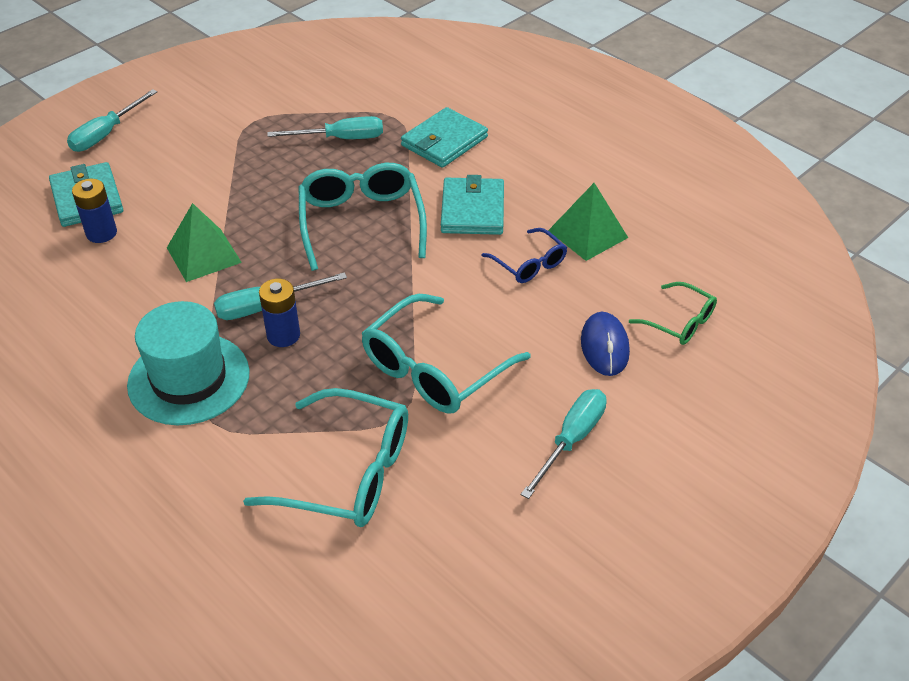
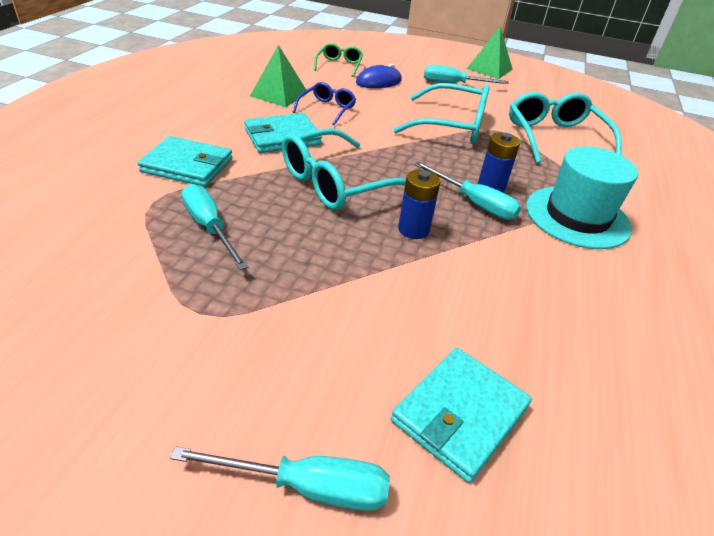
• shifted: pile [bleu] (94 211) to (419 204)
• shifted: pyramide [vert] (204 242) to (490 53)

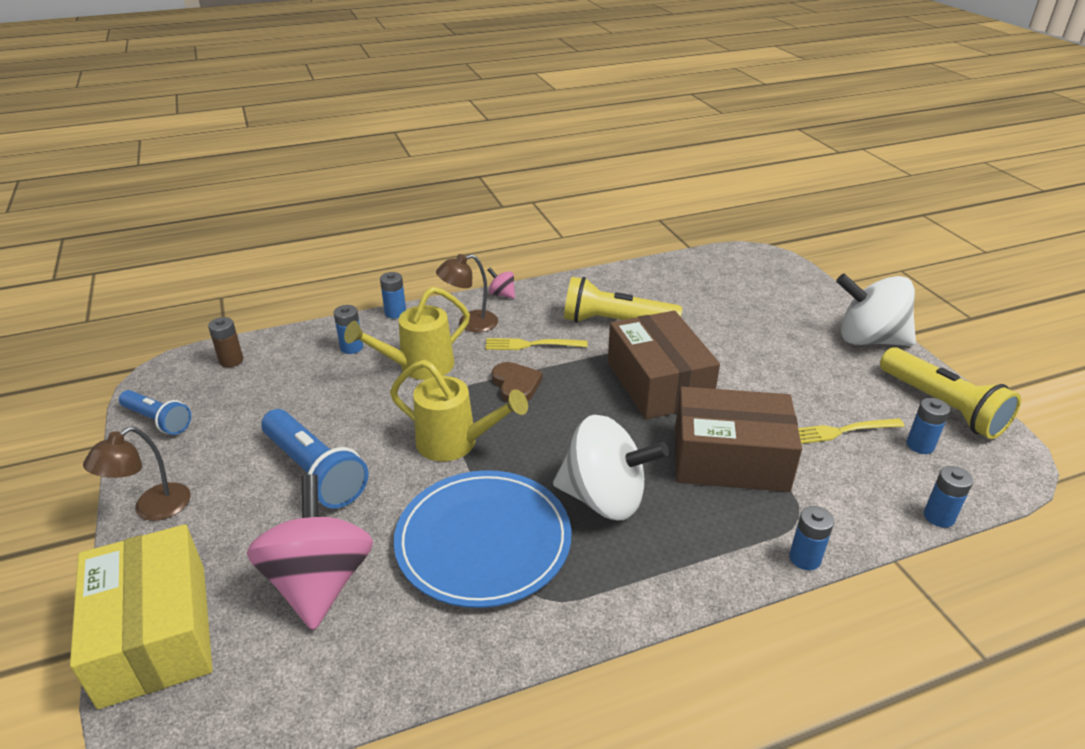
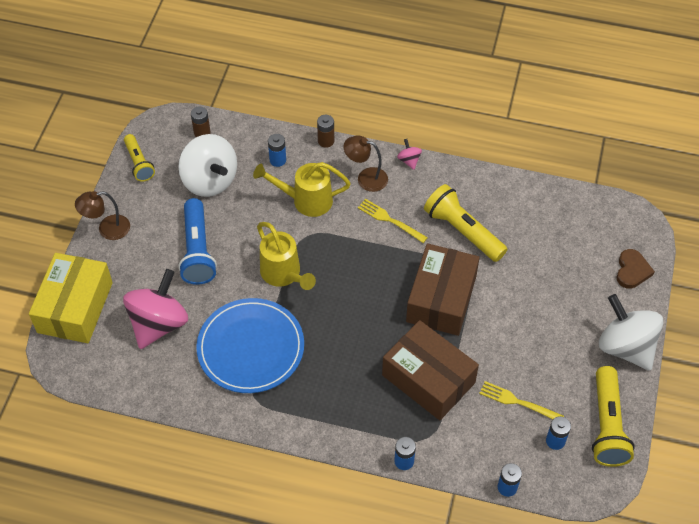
• shifted: cœur [marron] (517 382) to (636 269)
• shifted: toupie [blanc] (611 467) to (207 165)
• repainted: lampe de poche [bleu] (155 412) to lampe de poche [jaune] (139 158)
• repainted: pile [bleu] (393 295) to pile [marron] (325 131)

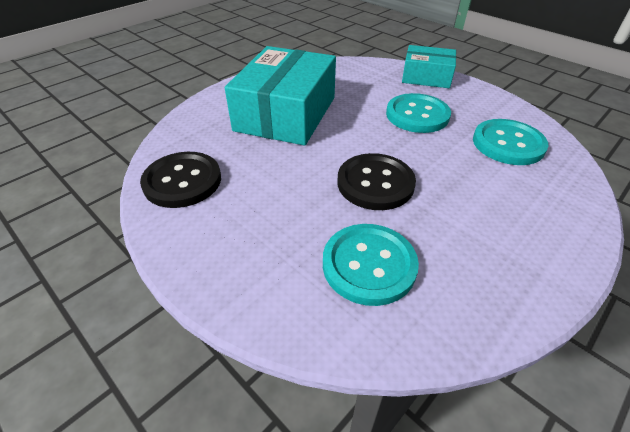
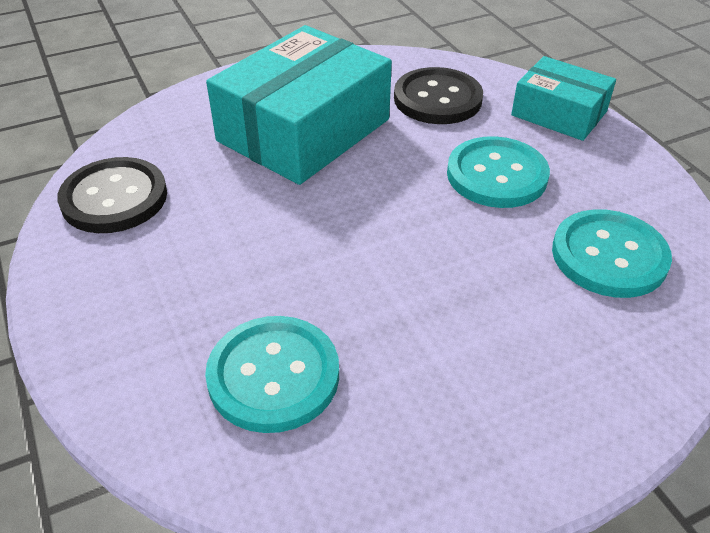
• shifted: bouton [noir] (377 181) to (438 95)

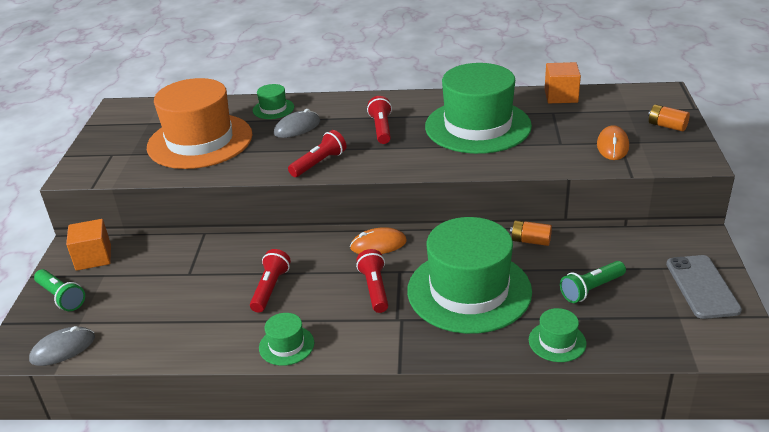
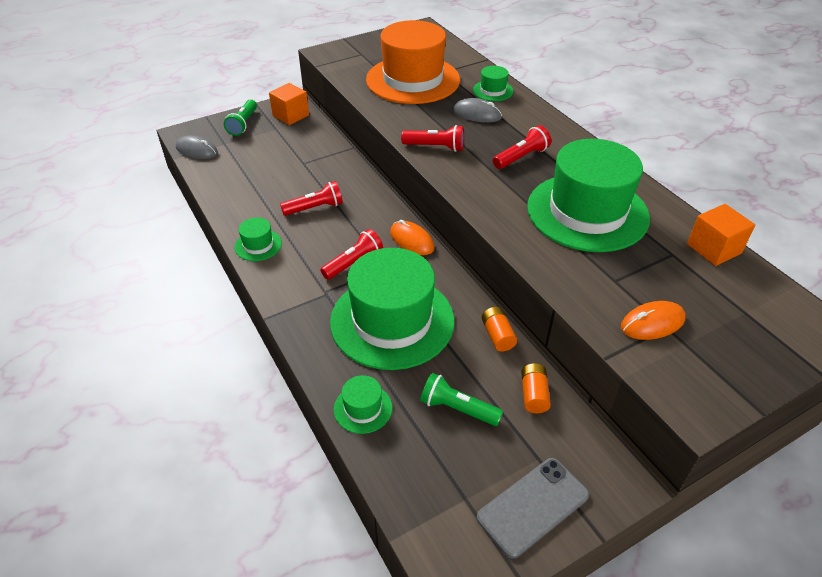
• shifted: pile [orange] (669 118) to (536 388)

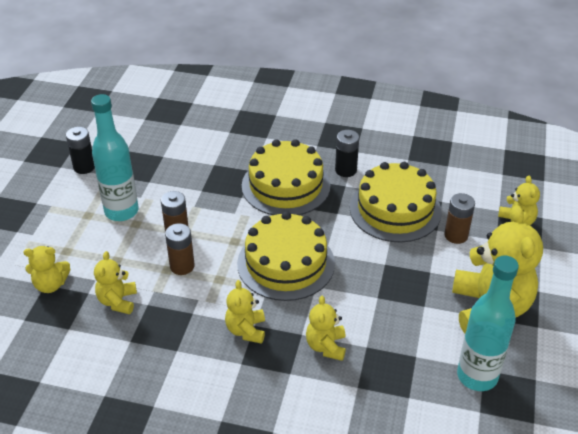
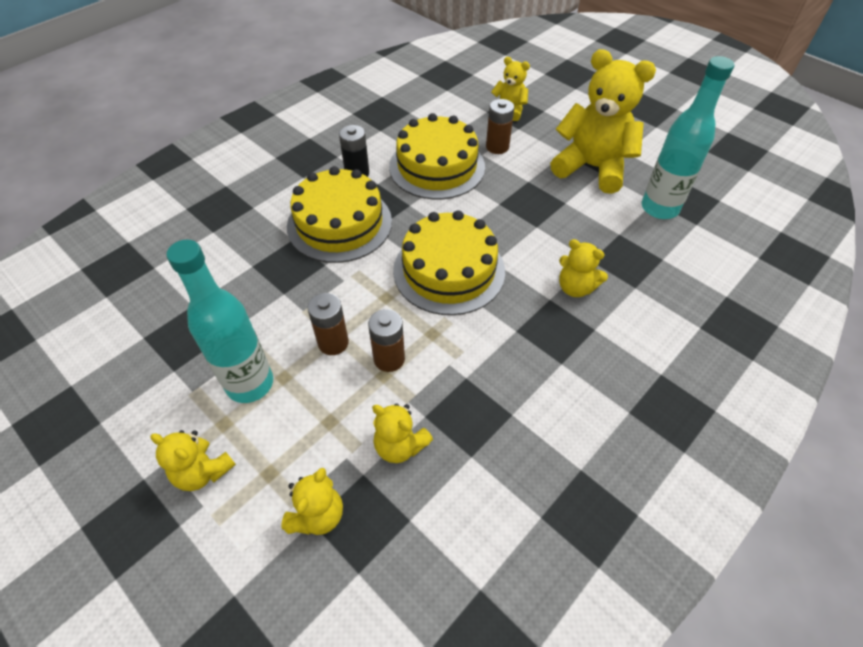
• gone: pile [noir] (80 150)
• shifted: ours en peluche [jaune] (245 312) to (193 460)

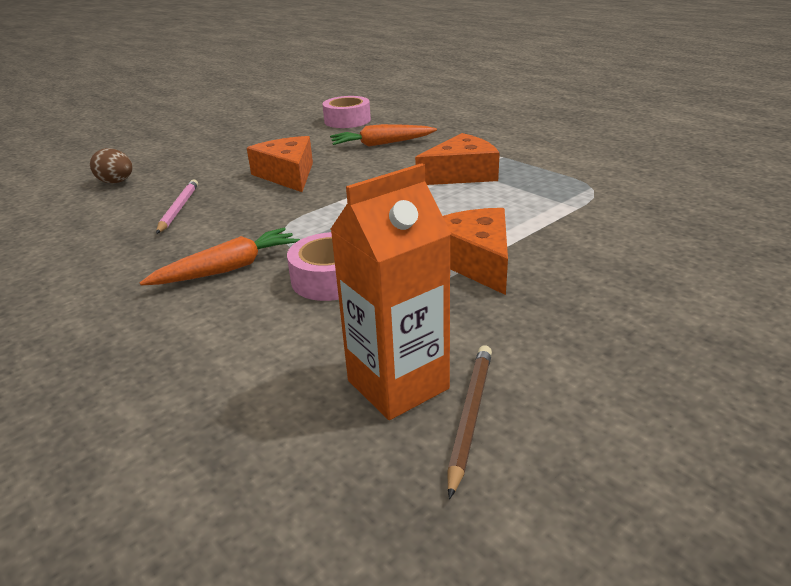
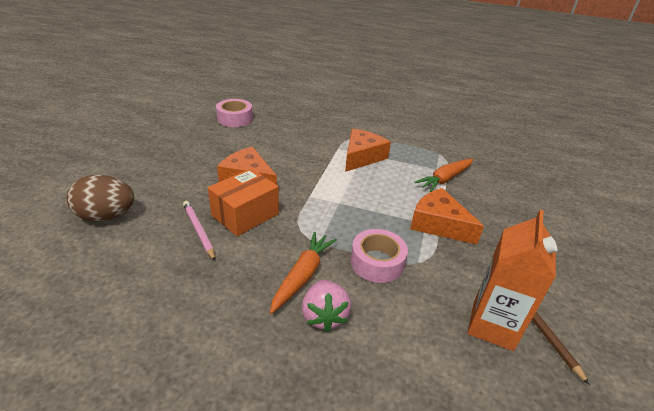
• new: boîte [orange] (243 202)
• new: fraise [rose] (326 306)
• shifted: carotte [orange] (383 135) to (444 175)
• scaled: œuf [marron] (111 165) = (100 198) x1.51

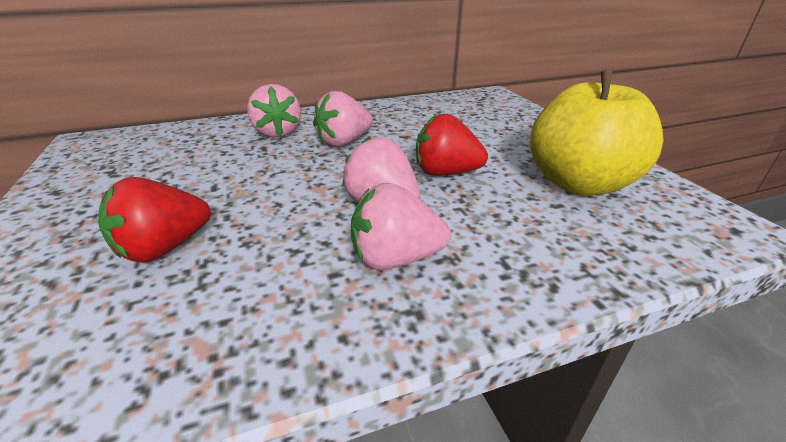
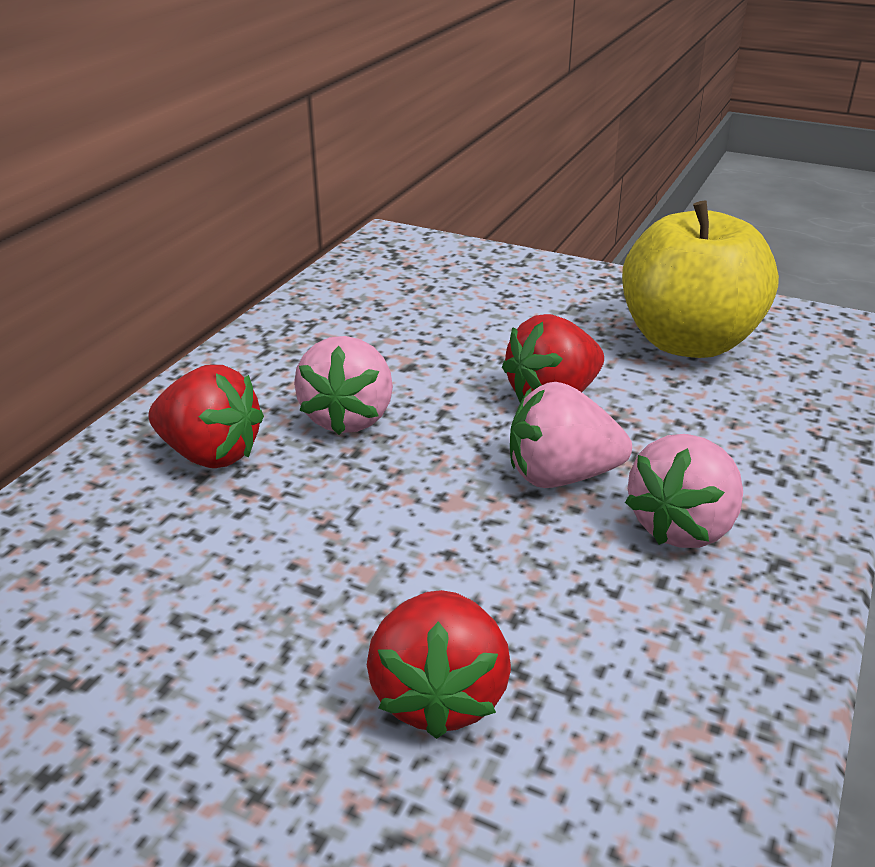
• repainted: fraise [rose] (274 110) to fraise [rouge] (206 416)

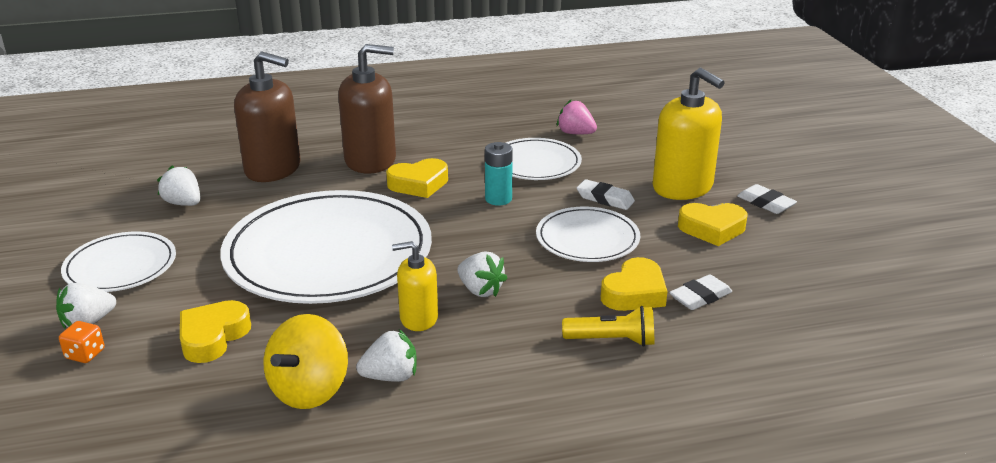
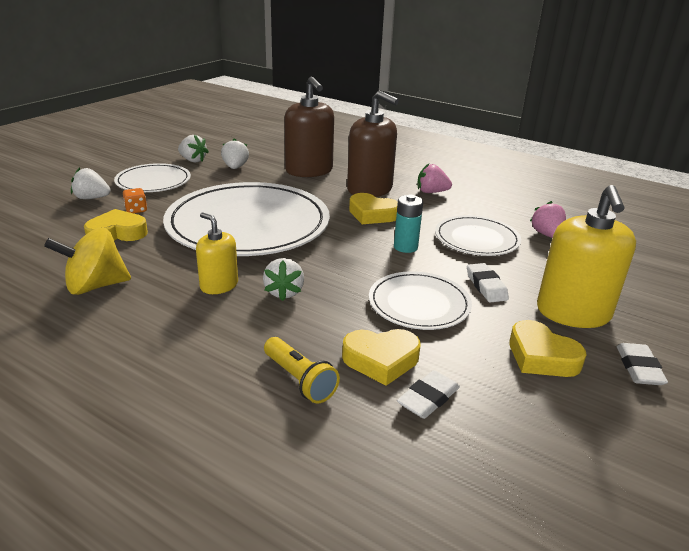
• new: fraise [rose] (435 178)
• shifted: dé [orange] (82 342) to (135 200)
• shifted: fraise [blanc] (386 356) to (193 148)
• rotated: gomme [blanc] (700 292) = (428 394) 60 degrees counterclockwise

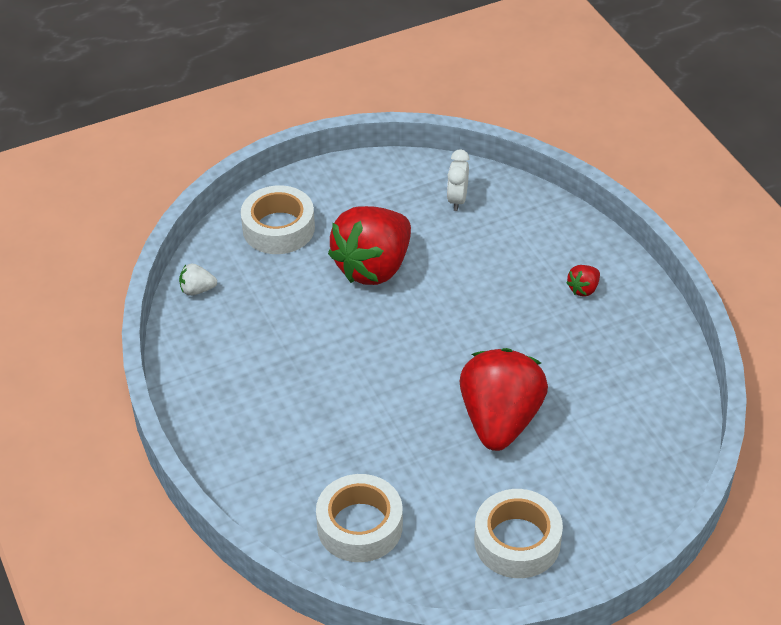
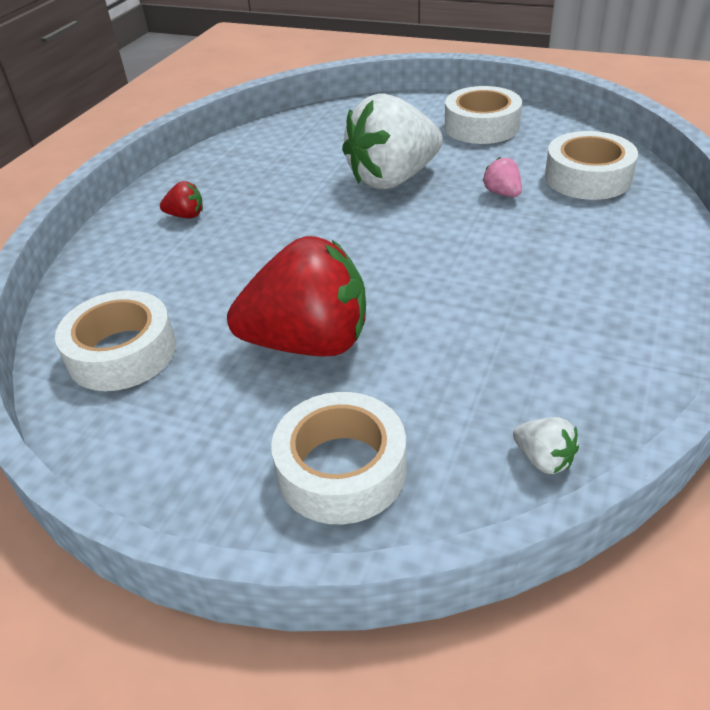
• new: fraise [rose] (502 177)
• swapped: réveil [blanc] (458 180) to ruban adhésif [blanc] (115 340)
• repainted: fraise [rouge] (503 399) to fraise [blanc] (392 142)

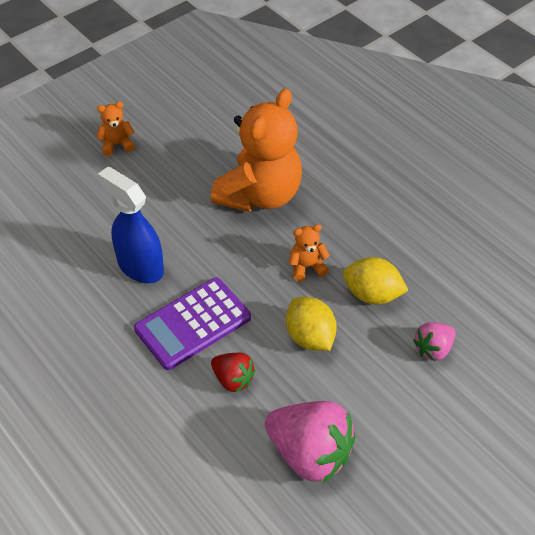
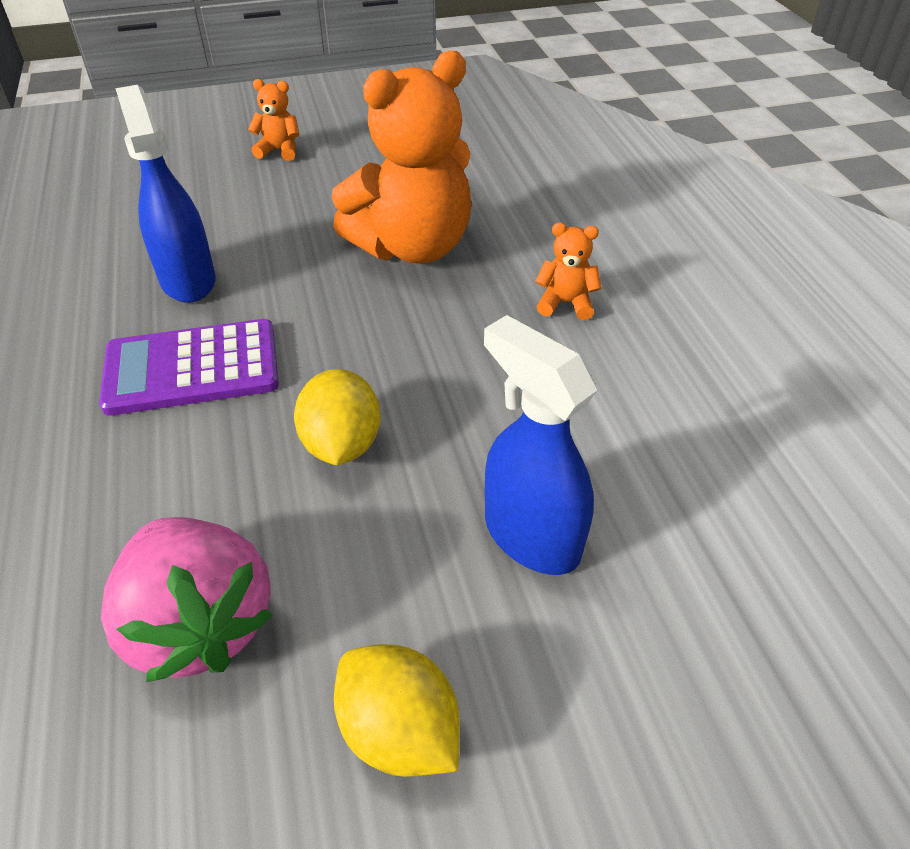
• gone: fraise [rouge] (233 372)
• shifted: ours en peluche [orange] (309 252) to (568 271)
• shifted: citron [jaune] (375 281) to (397 710)
• swapped: fraise [rose] (434 341) to vaporisateur [bleu] (540 445)

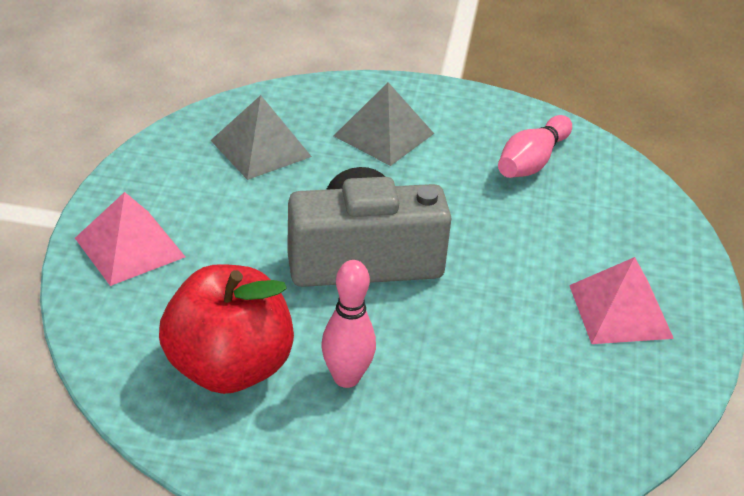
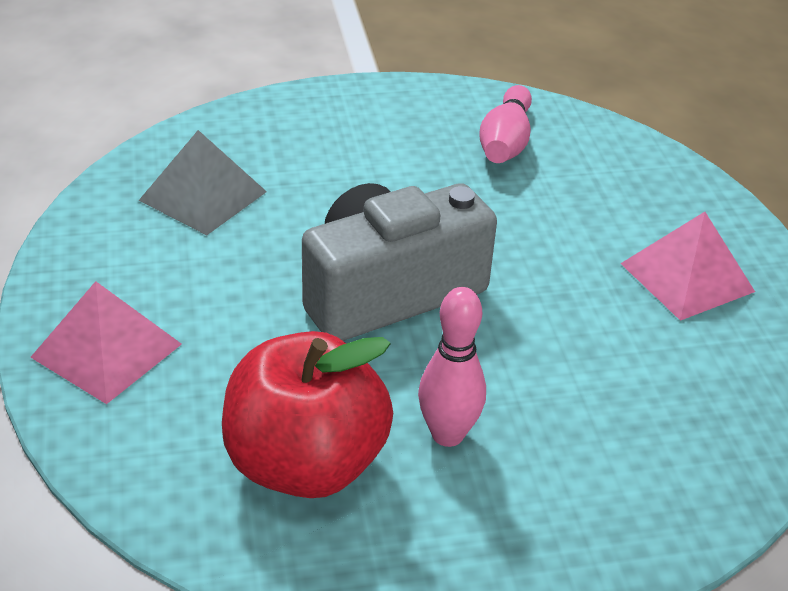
• gone: pyramide [gris] (384 124)

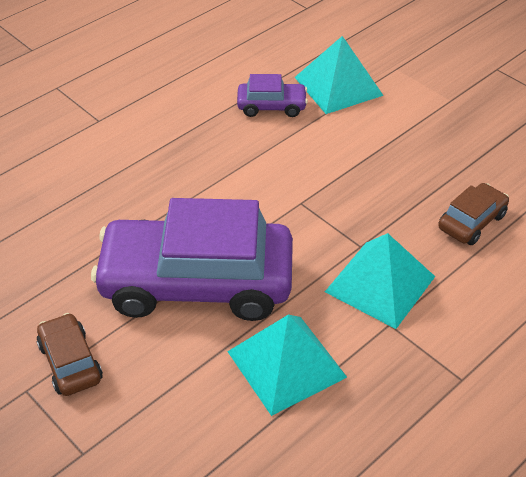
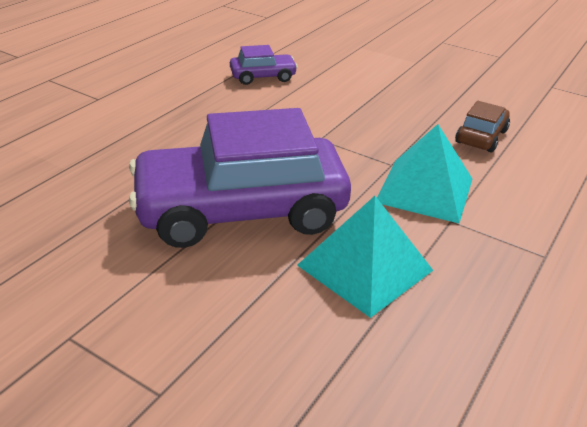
• gone: voiture [marron] (70 354)
• gone: pyramide [turquoise] (339 75)

